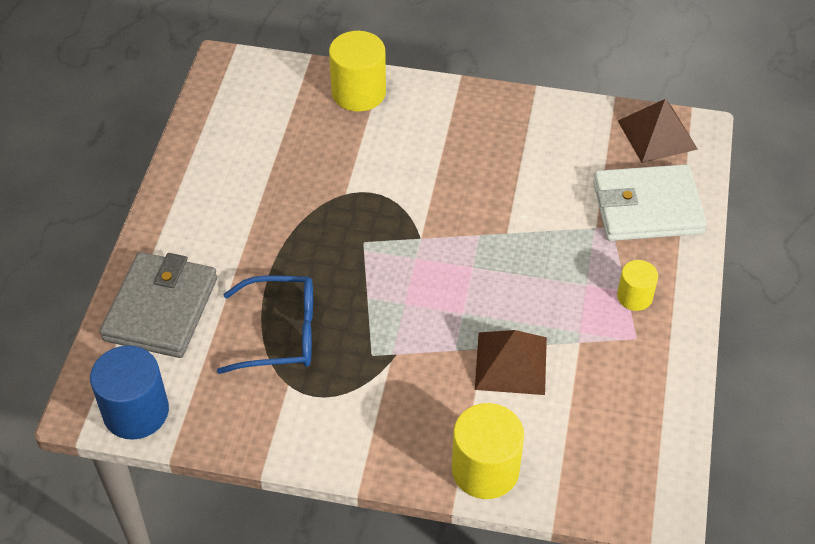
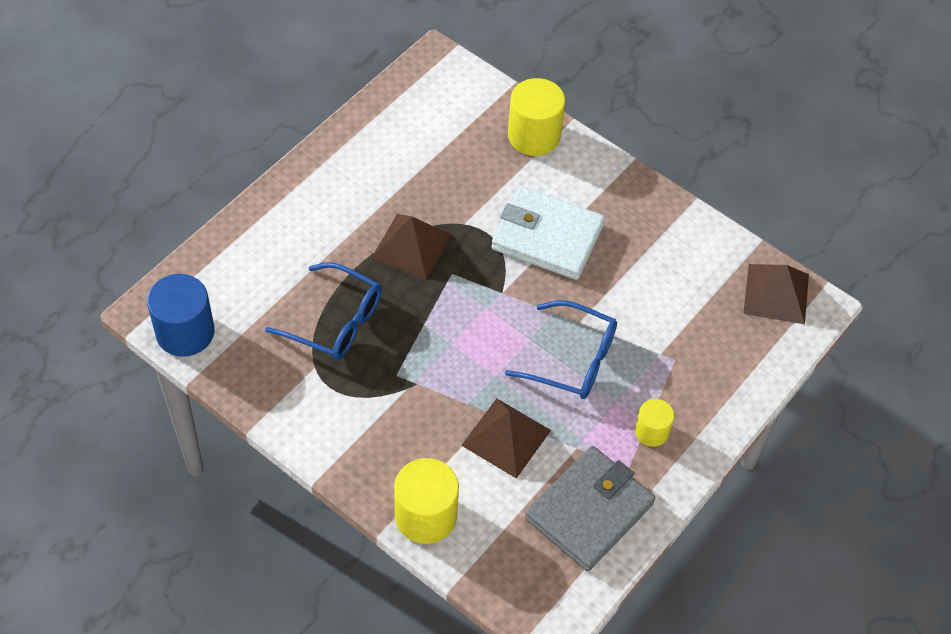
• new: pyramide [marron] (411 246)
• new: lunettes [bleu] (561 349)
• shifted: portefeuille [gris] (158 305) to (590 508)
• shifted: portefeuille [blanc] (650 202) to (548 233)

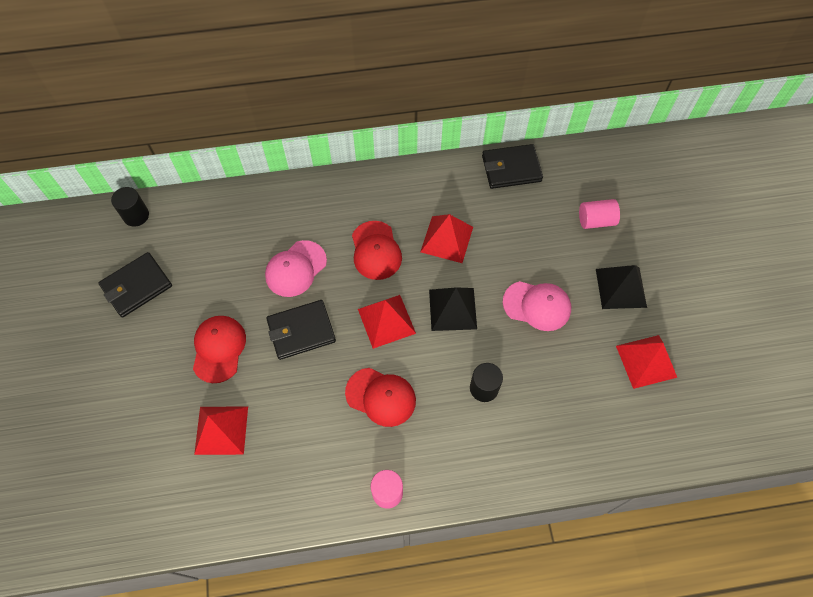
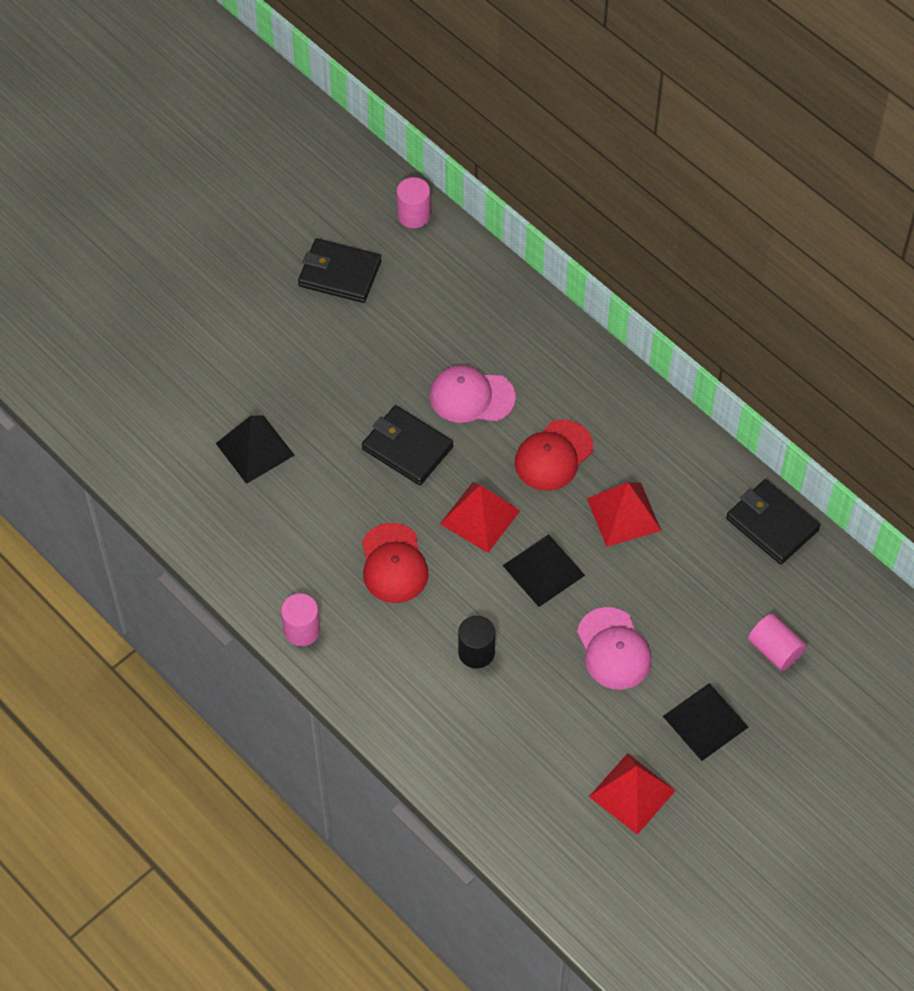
• gone: casquette [rouge] (219 349)
• repainted: cylindre [noir] (130 207) to cylindre [rose] (414 202)
• repainted: pyramide [rouge] (221 431) to pyramide [noir] (255 449)

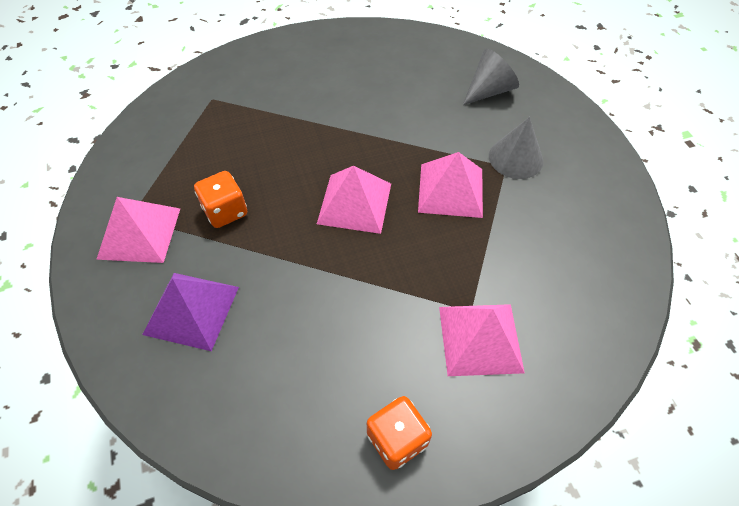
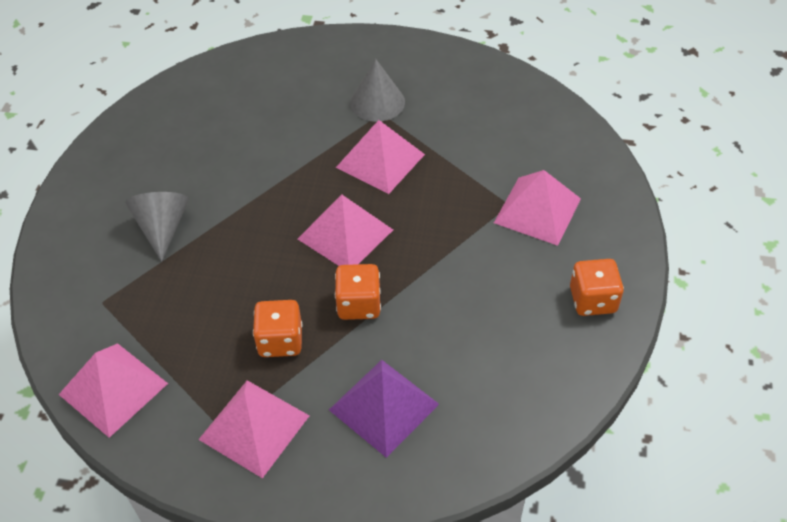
• new: pyramide [rose] (113 390)
• new: dé [orange] (358 292)
• shifted: cône [gris] (491 77) to (157 227)

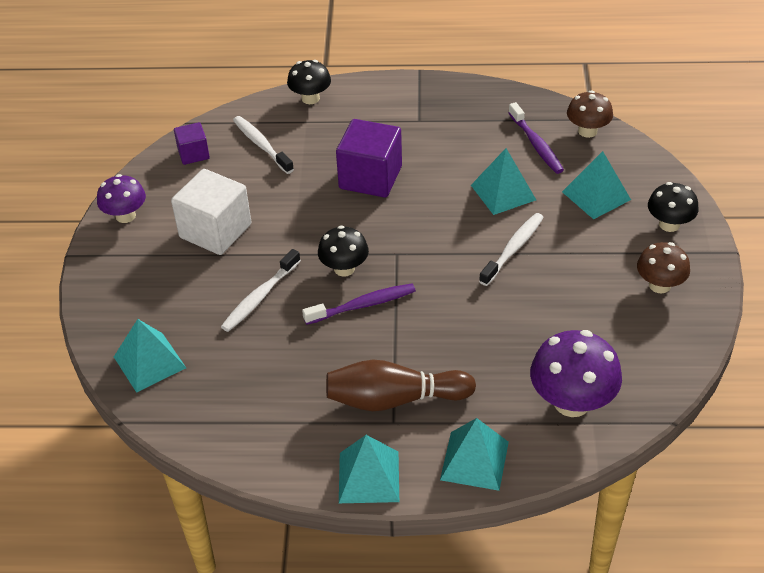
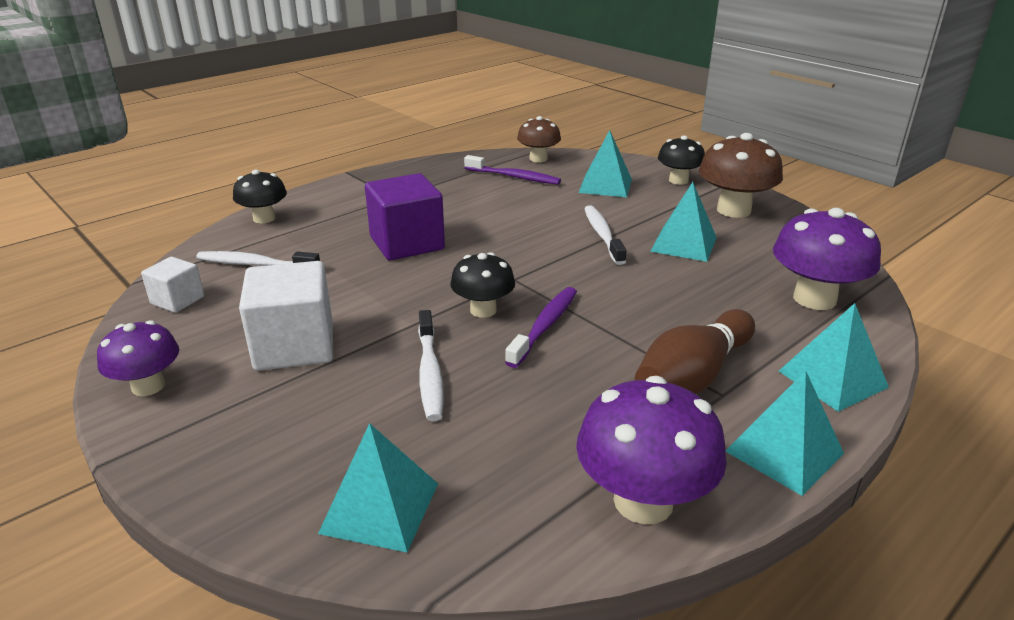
• new: champignon [violet] (651 450)
• shifted: pyramide [turquoise] (503 181) to (683 222)
• repainted: cube [violet] (192 143) to cube [blanc] (172 285)
• scaled: champignon [marron] (663 267) = (741 175) x1.58

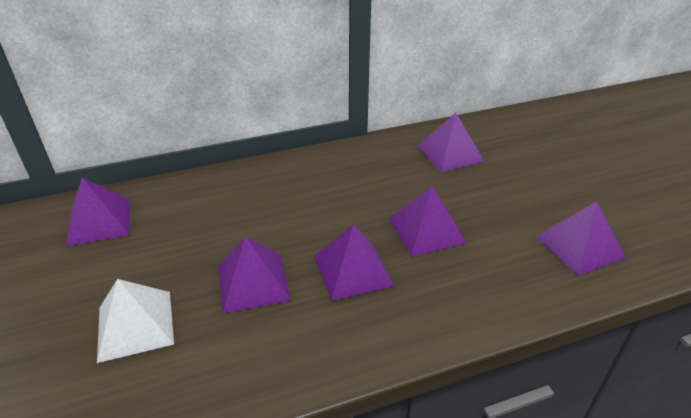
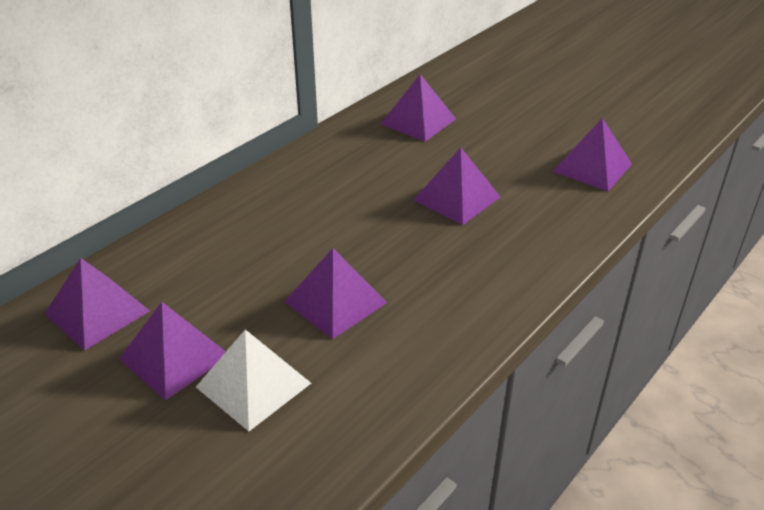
• shifted: pyramide [violet] (354 263) to (172 351)

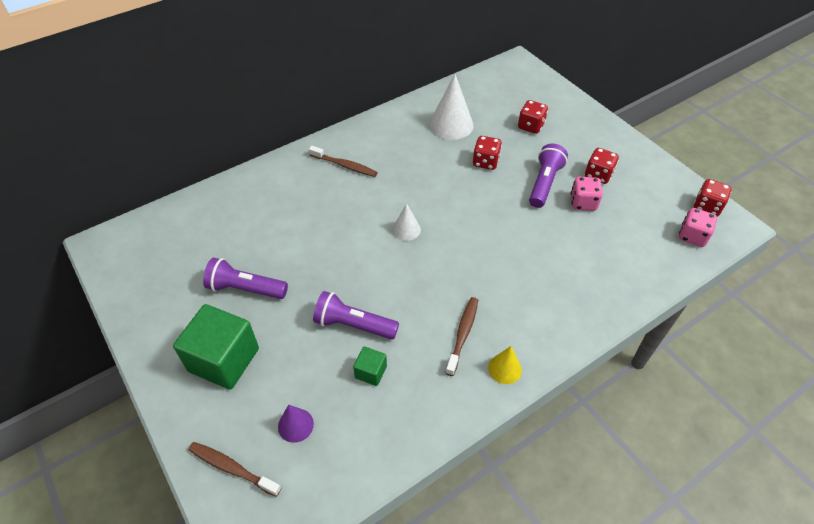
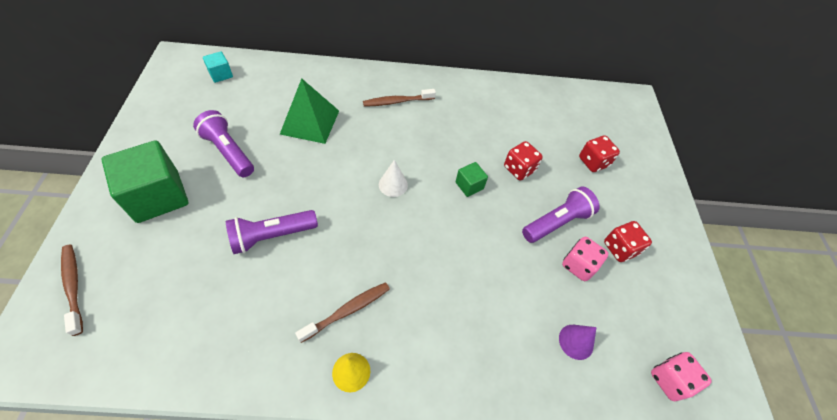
• gone: cône [blanc] (451 107)
• gone: dé [rouge] (712 198)
• new: cube [turquoise] (218 67)
• new: pyramide [vert] (309 111)
• shifted: cône [violet] (296 424) to (578 342)
• shifted: cube [vert] (370 366) to (472 179)
• rotated: brosse à dents [marron] (343 161) = (399 98) 105 degrees clockwise
• rotated: lampe de poche [violet] (356 315) = (272 232) 75 degrees counterclockwise

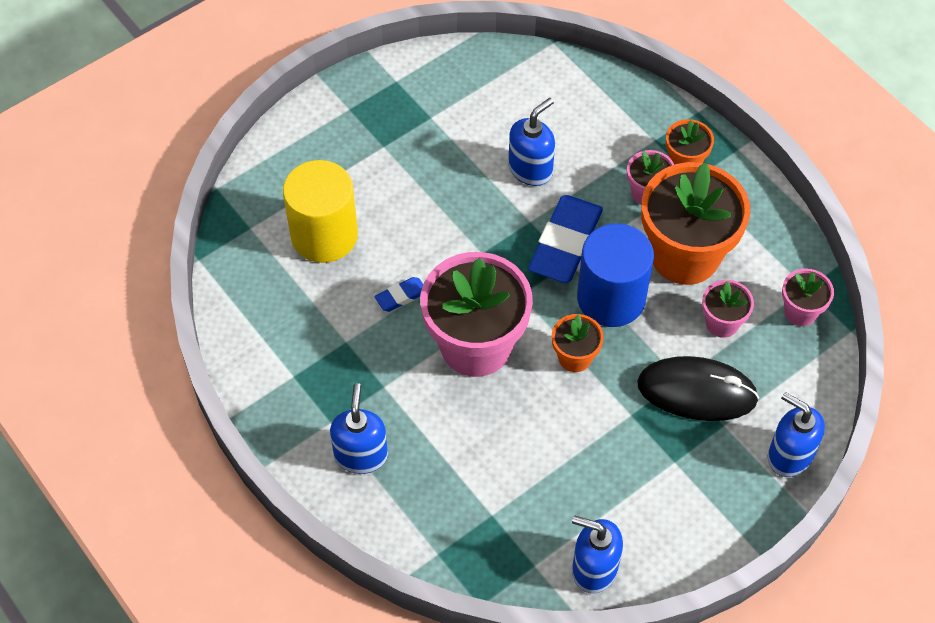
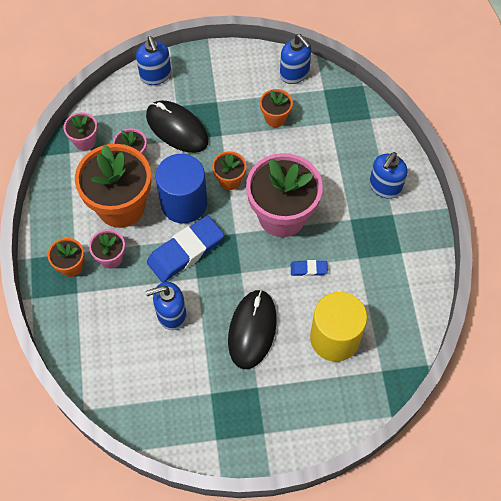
• new: souris [noir] (252 329)
• new: pot de fleurs [orange] (276 108)

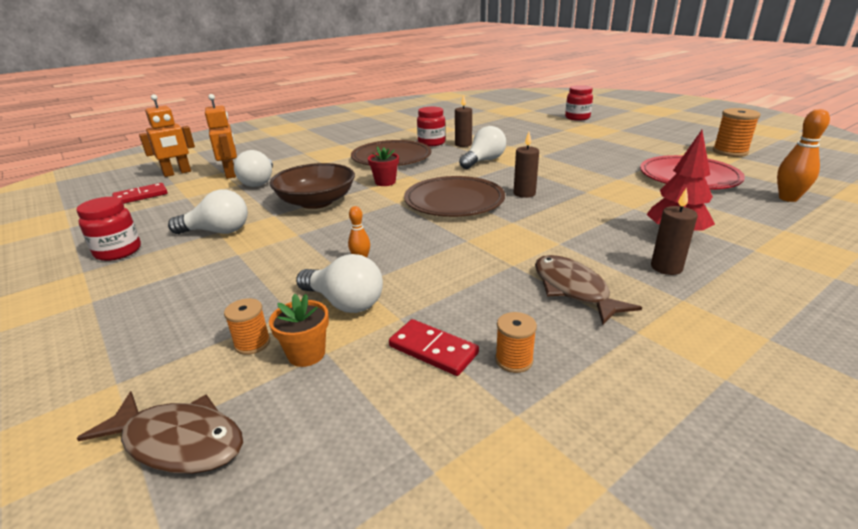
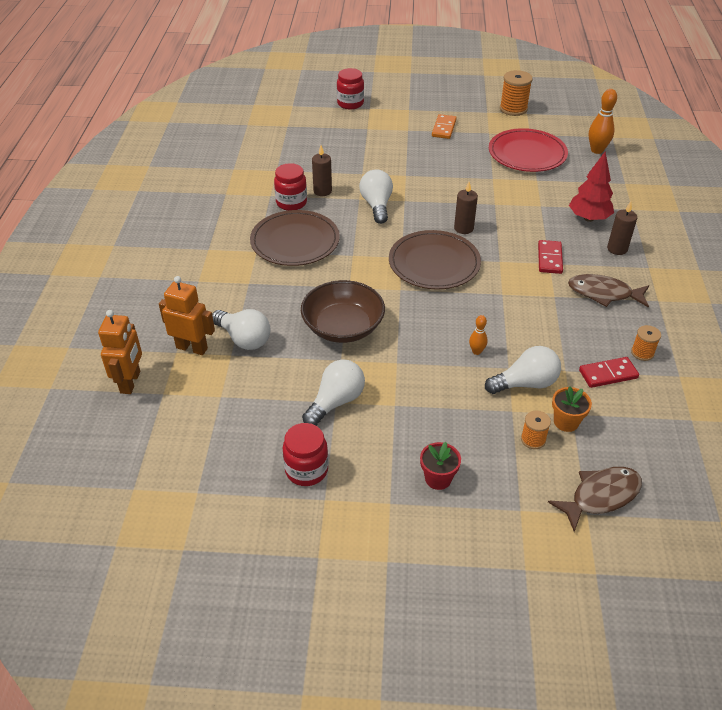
• new: domino [orange] (444 126)
• shifted: domino [rouge] (139 193) to (550 257)
• shifted: pot de fleurs [rouge] (383 166) to (440 466)

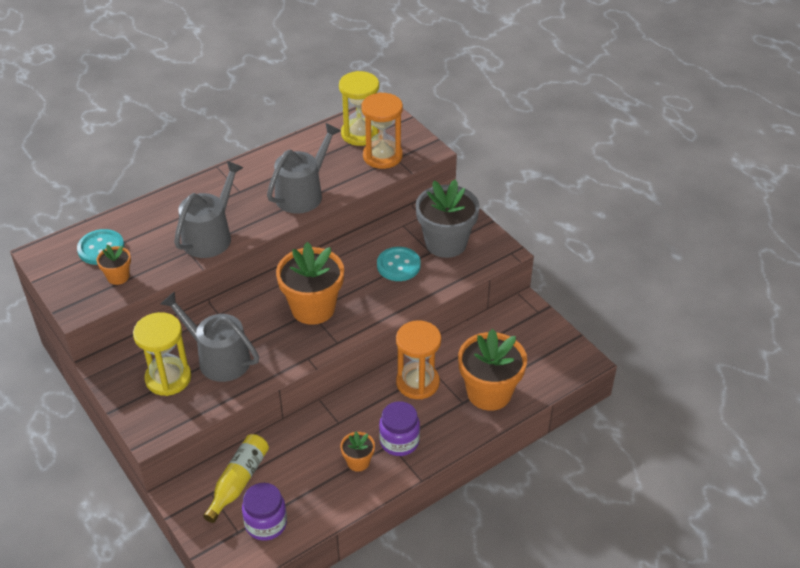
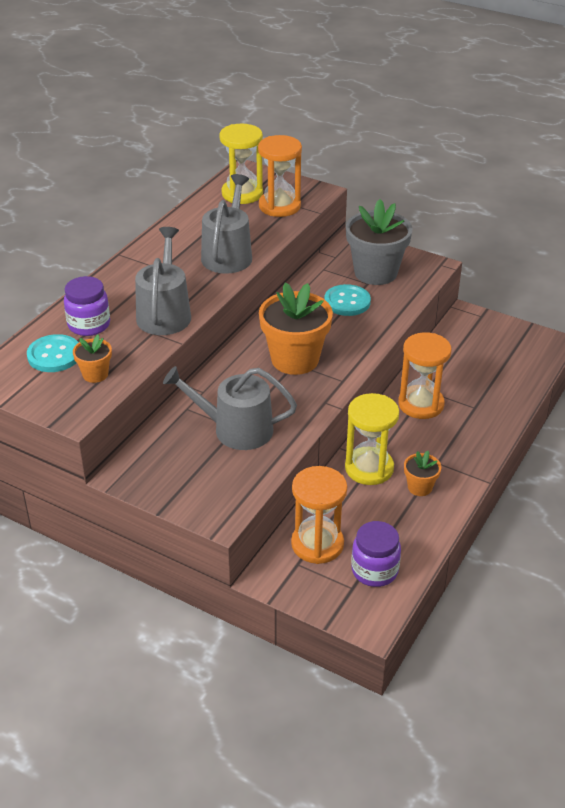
• gone: pot de fleurs [orange] (492 370)
• shifted: sablier [jaune] (162 354) to (372 439)
• shifted: bocal [violet] (399 428) to (87 306)
• swapped: bouteille [jaune] (236 478) to sablier [orange] (319 515)

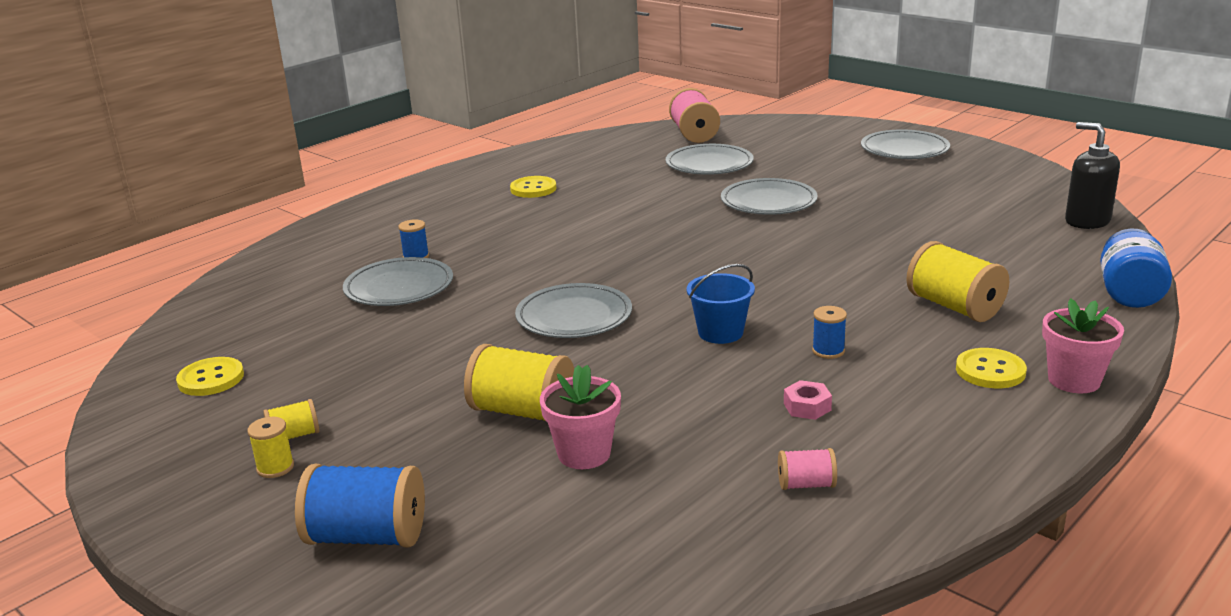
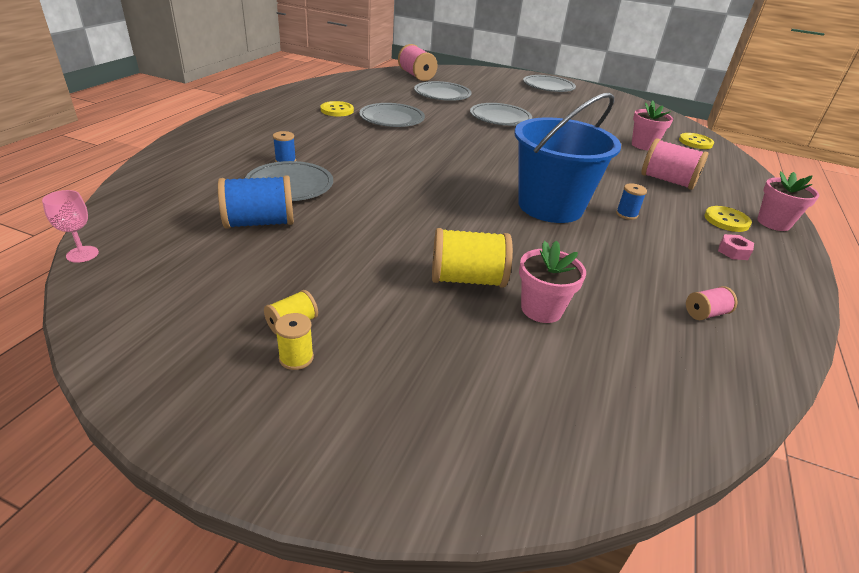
• gone: distributeur de savon [noir] (1092 175)
• gone: bocal [bleu] (1136 268)
• new: verre à pied [rose] (70 226)
• new: pot de fleurs [rose] (652 125)
• shifted: bouton [jaune] (210 376) to (696 141)
• shifted: bobine [bleu] (360 506) to (256 202)
• shifted: assiette [gris] (573 310) to (392 115)
• shifted: écrou [rose] (808 400) to (736 247)
• repainted: bobine [jaune] (957 281) to bobine [rose] (674 164)
• scaled: seau [bleu] (721 304) = (567 157) x2.08

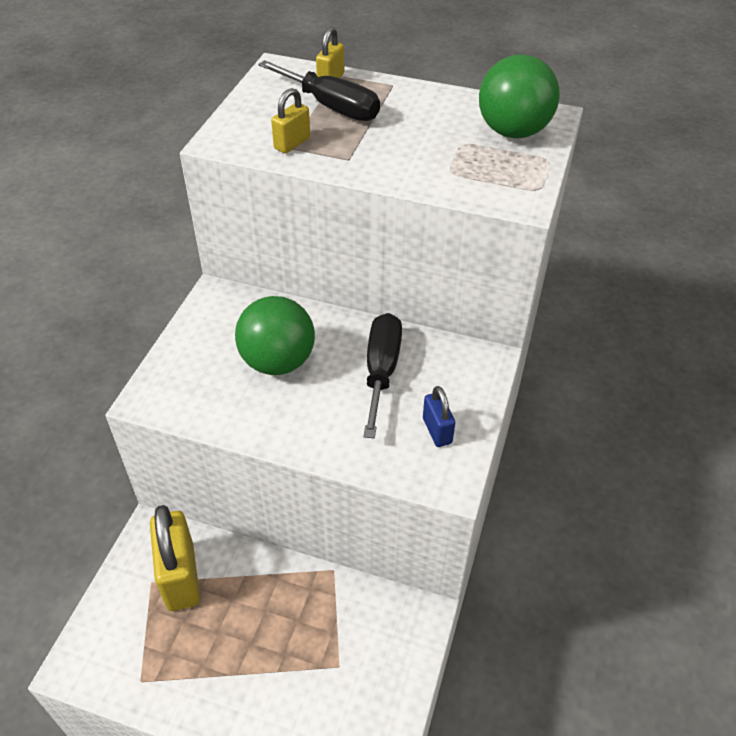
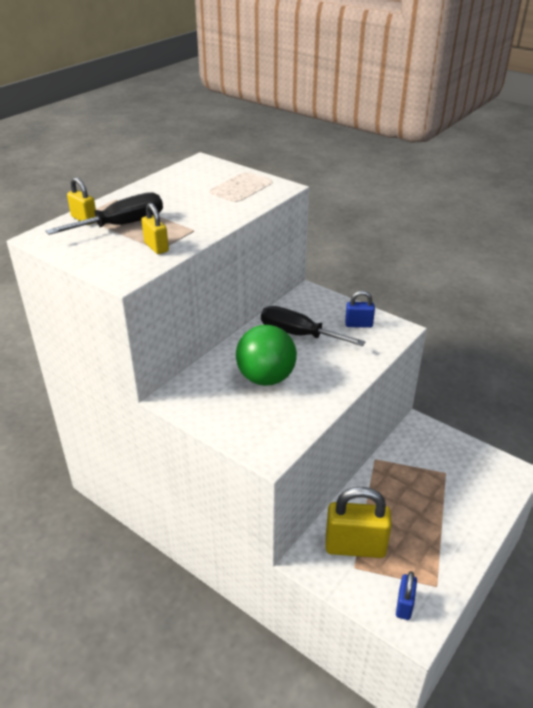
• gone: balle [vert] (519 96)
• new: cadenas [bleu] (406 595)

